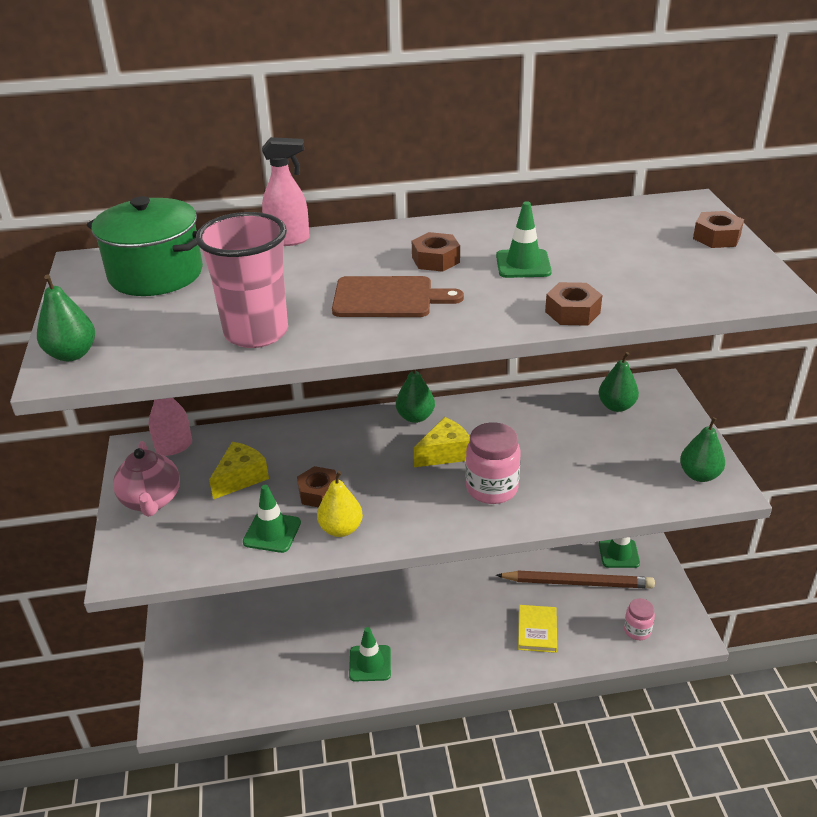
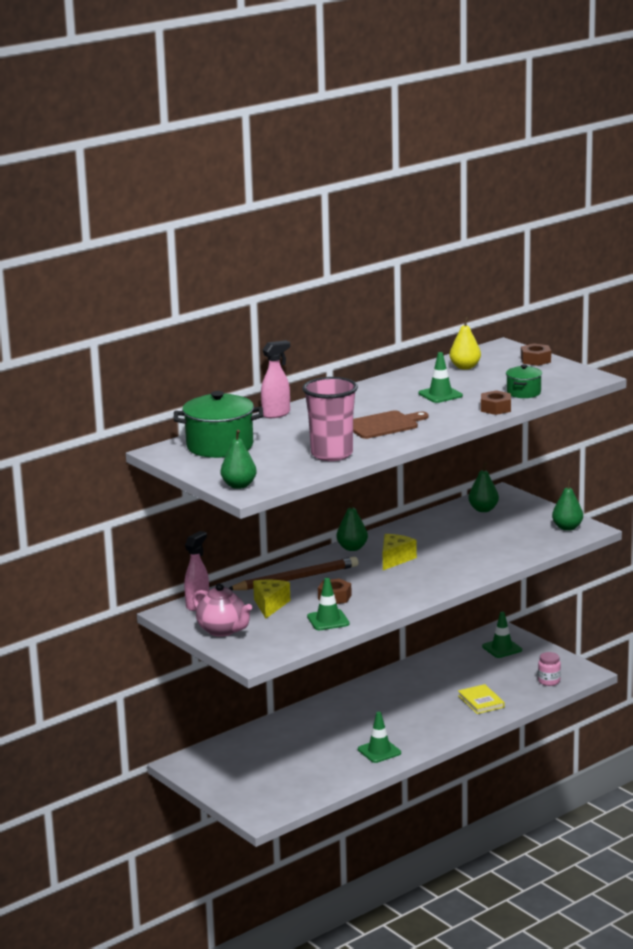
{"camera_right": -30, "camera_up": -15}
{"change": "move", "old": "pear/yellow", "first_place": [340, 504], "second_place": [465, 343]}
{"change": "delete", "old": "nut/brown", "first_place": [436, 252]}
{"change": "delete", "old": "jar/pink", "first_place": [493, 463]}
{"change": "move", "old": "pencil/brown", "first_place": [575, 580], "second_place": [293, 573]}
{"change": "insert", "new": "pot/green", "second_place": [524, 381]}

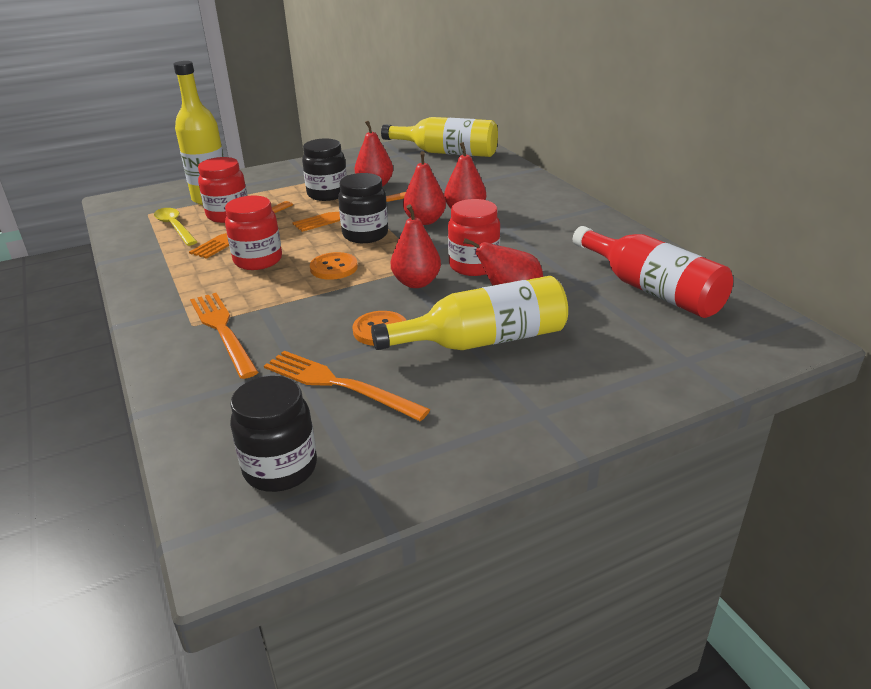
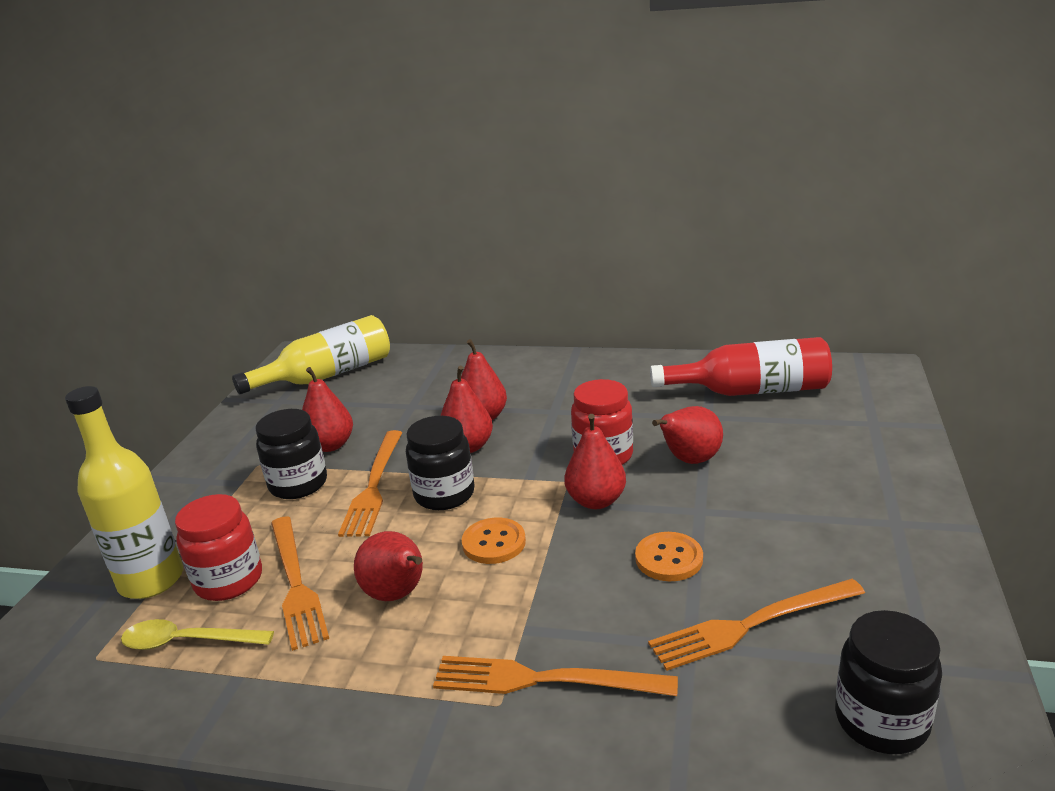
{"camera_right": -50, "camera_up": -5}
{"change": "replace", "old": "jar/red", "new": "pear/red", "first_place": [253, 232], "second_place": [388, 566]}
{"change": "delete", "old": "bottle/yellow", "first_place": [469, 313]}

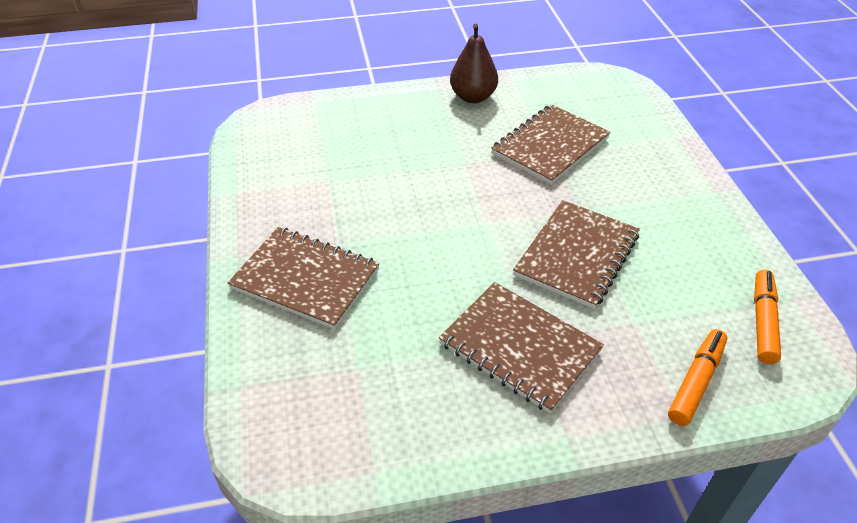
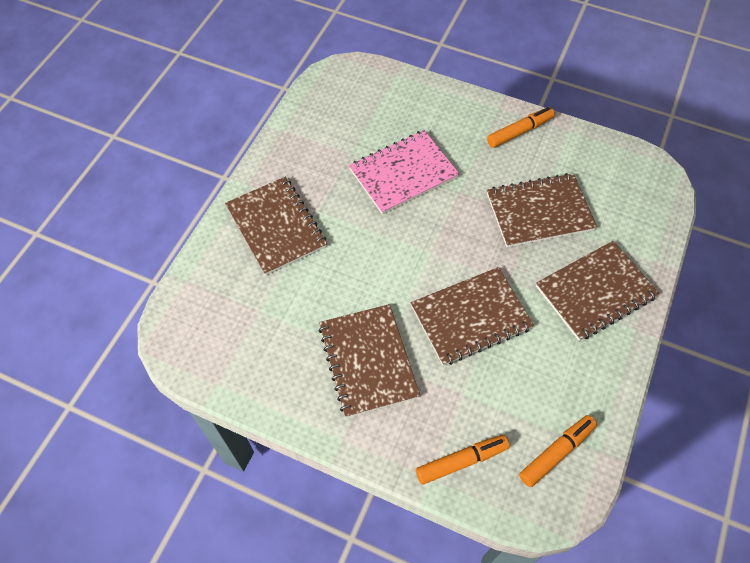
{"camera_right": 35, "camera_up": 15}
{"change": "replace", "old": "pear/brown", "new": "marker/orange", "first_place": [474, 63], "second_place": [521, 127]}
{"change": "insert", "new": "notebook/pink", "second_place": [404, 172]}
{"change": "insert", "new": "notebook/brown", "second_place": [597, 291]}

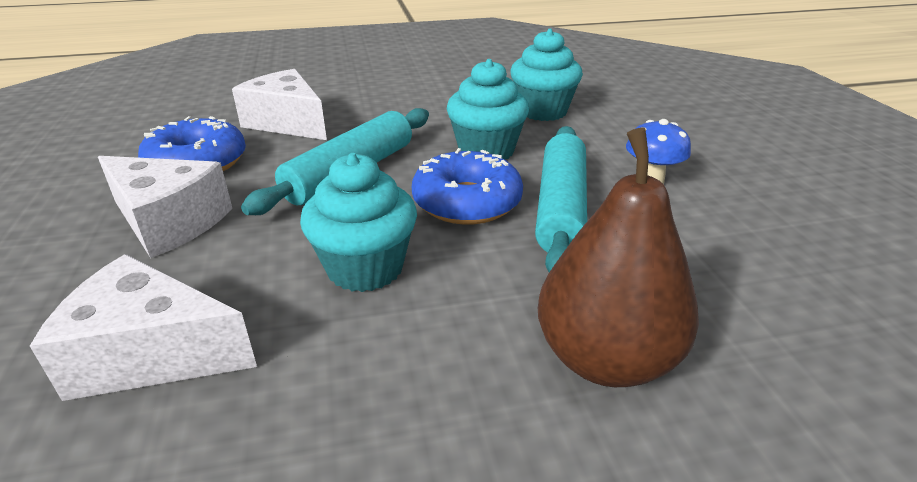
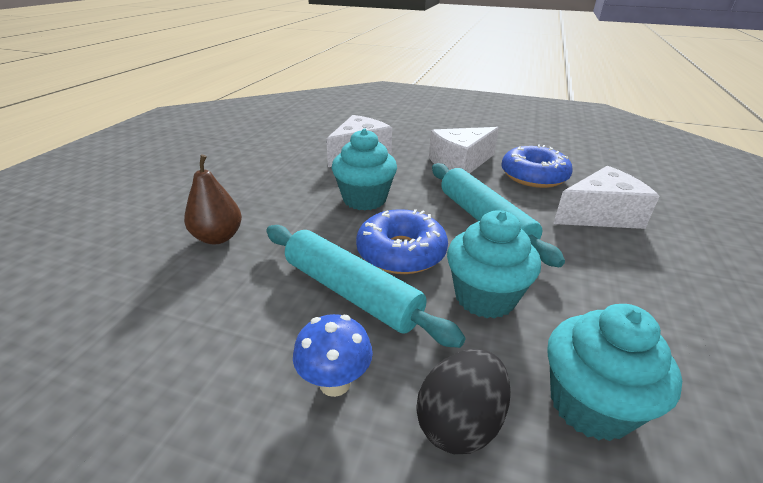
{"camera_right": 120, "camera_up": 0}
{"change": "resize", "old": "pear/brown", "first_place": [618, 257], "second_place": [213, 199], "factor": 0.65}
{"change": "insert", "new": "egg/black", "second_place": [464, 401]}

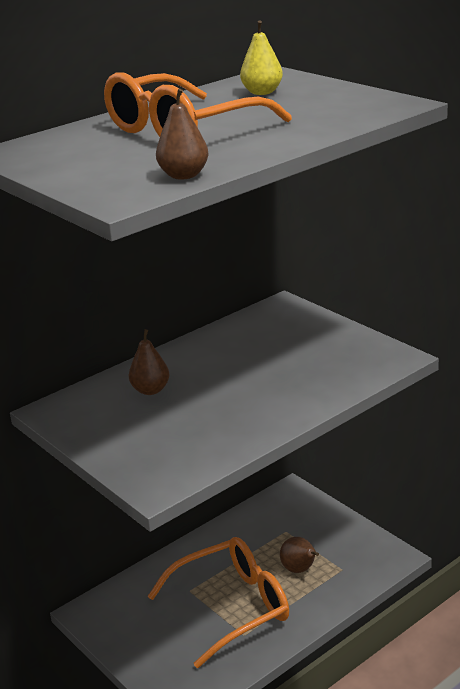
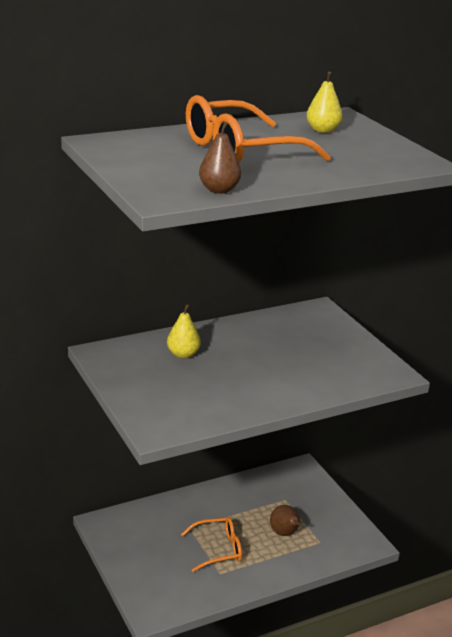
{"camera_right": 10, "camera_up": 0}
{"change": "recolor", "old": "pear/brown", "new": "pear/yellow", "first_place": [149, 362], "second_place": [184, 331]}
{"change": "resize", "old": "glasses/orange", "first_place": [218, 602], "second_place": [211, 544], "factor": 0.57}

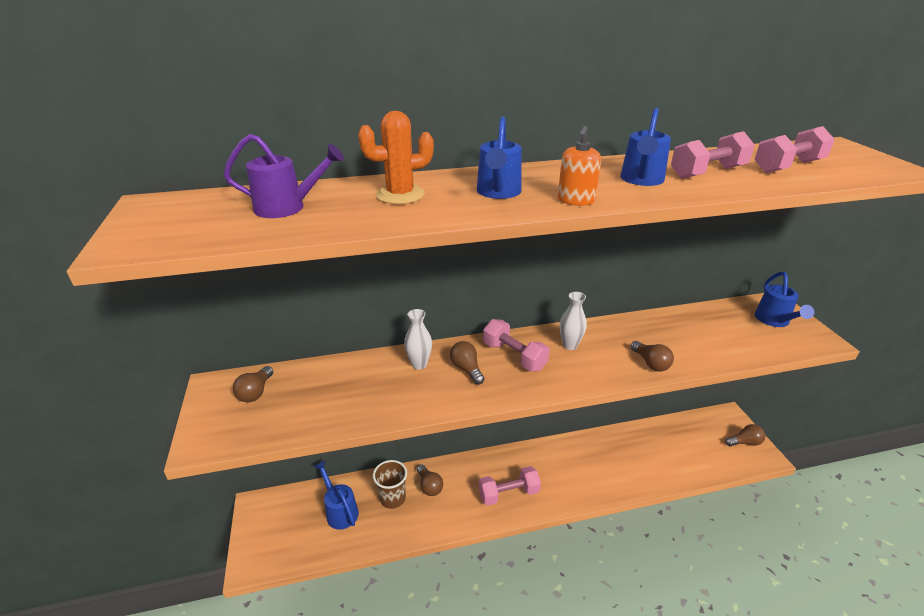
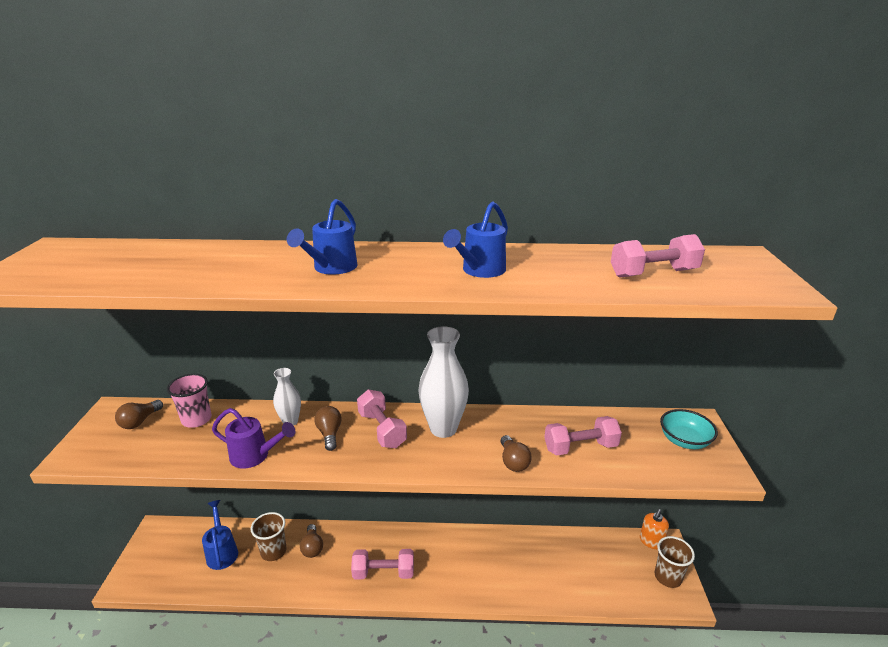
{"camera_right": 15, "camera_up": -5}
{"change": "move", "old": "watering can/purple", "first_place": [284, 176], "second_place": [253, 438]}
{"change": "delete", "old": "cactus/orange", "first_place": [396, 157]}
{"change": "move", "old": "soap dispenser/orange", "first_place": [579, 166], "second_place": [654, 529]}
{"change": "resize", "old": "vase/white", "first_place": [573, 321], "second_place": [443, 382], "factor": 1.81}
{"change": "move", "old": "dumbbell/pink", "first_place": [713, 155], "second_place": [583, 435]}
{"change": "replace", "old": "light bulb/brown", "new": "cup/brown", "first_place": [745, 435], "second_place": [675, 562]}
{"change": "replace", "old": "watering can/blue", "new": "bowl/turquoise", "first_place": [784, 299], "second_place": [689, 429]}
{"change": "insert", "new": "cup/pink", "second_place": [189, 401]}

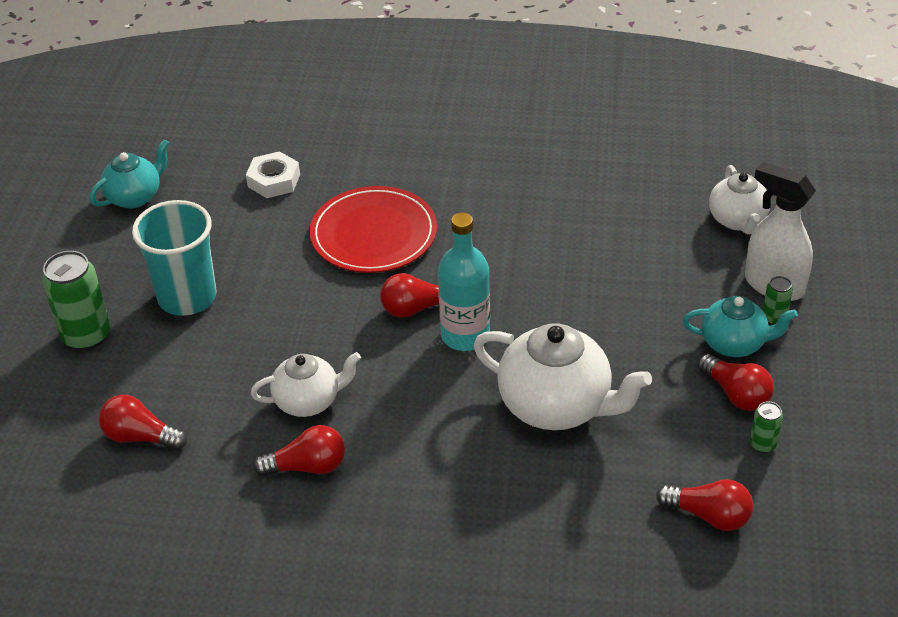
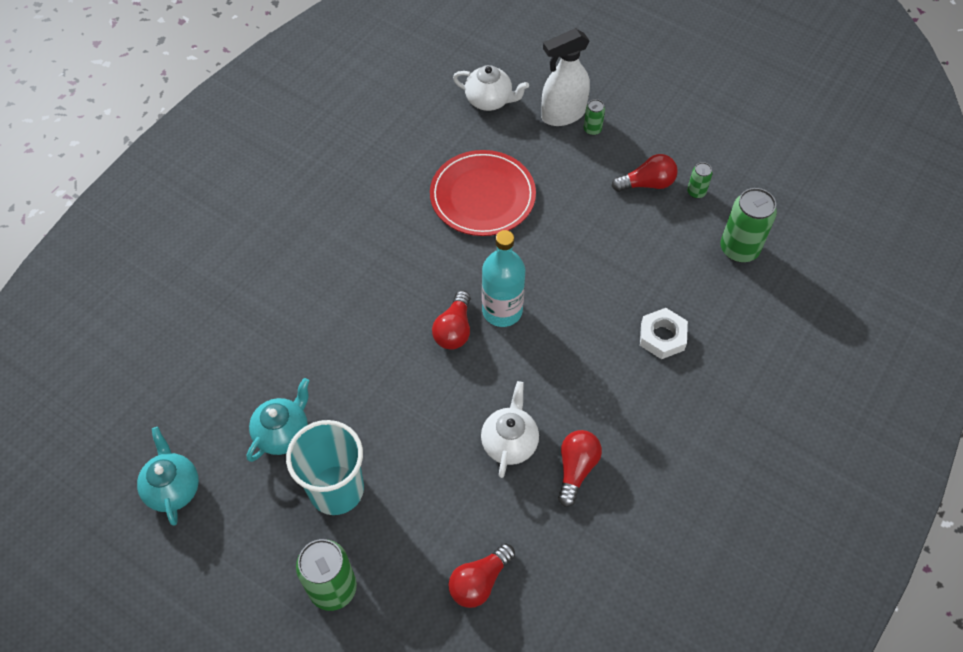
{"camera_right": -65, "camera_up": 15}
{"change": "move", "old": "nut/white", "first_place": [273, 174], "second_place": [664, 333]}
{"change": "move", "old": "plate/red", "first_place": [373, 229], "second_place": [483, 193]}
{"change": "delete", "old": "teapot/white", "first_place": [562, 377]}
{"change": "replace", "old": "light bulb/red", "new": "can/green", "first_place": [704, 505], "second_place": [748, 225]}
{"change": "move", "old": "teapot/turquoise", "first_place": [740, 326], "second_place": [278, 420]}

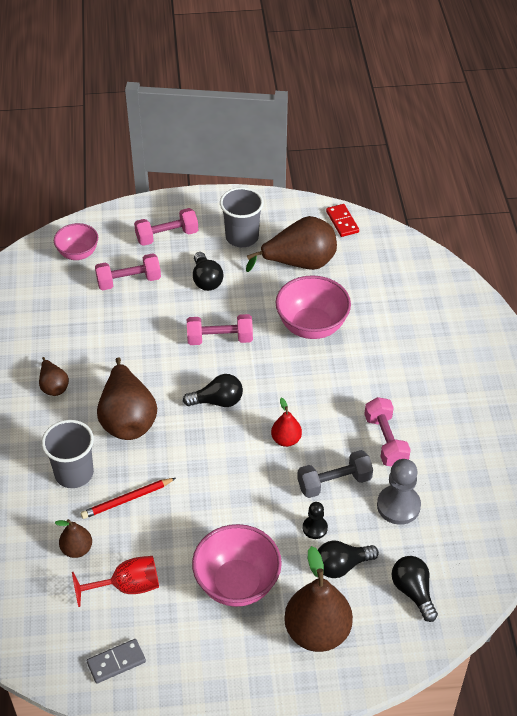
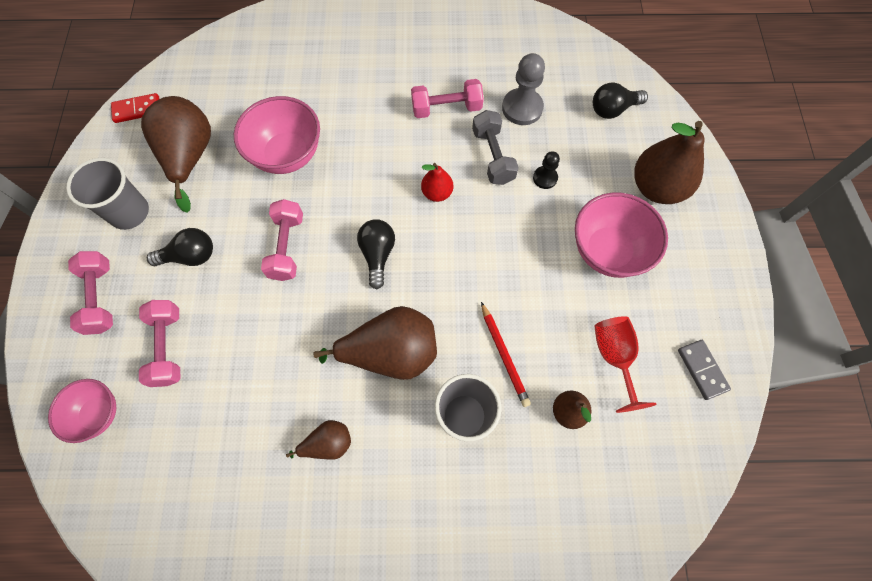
{"camera_right": -85, "camera_up": 20}
{"change": "delete", "old": "light bulb/black", "first_place": [348, 559]}

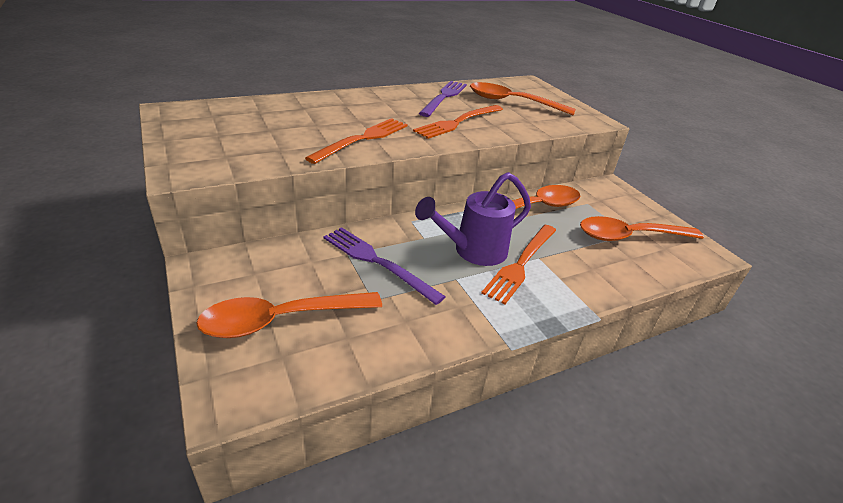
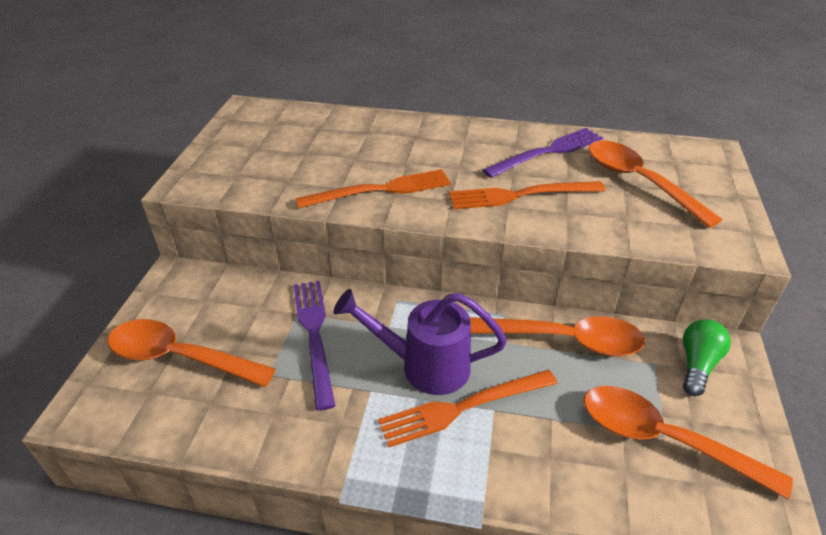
{"camera_right": 40, "camera_up": 5}
{"change": "insert", "new": "light bulb/green", "second_place": [707, 357]}

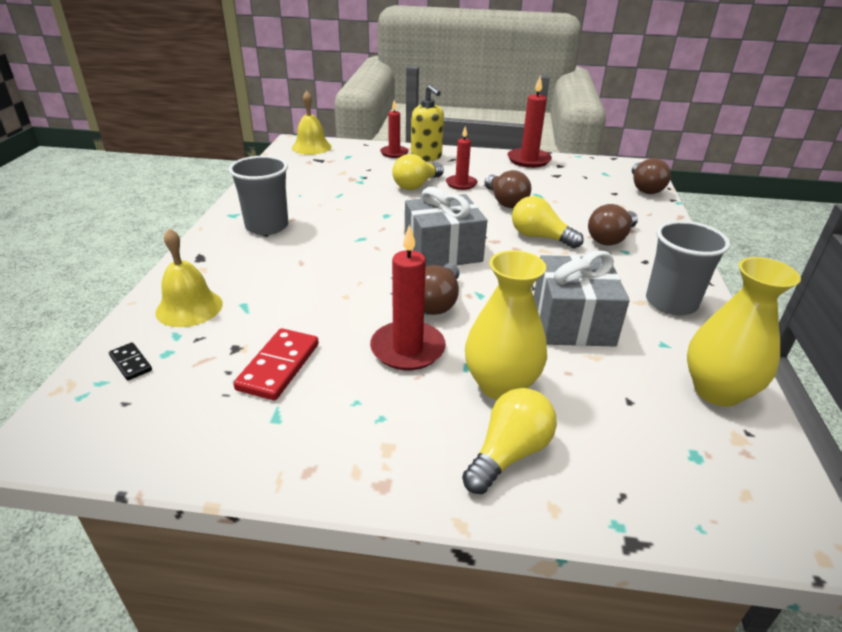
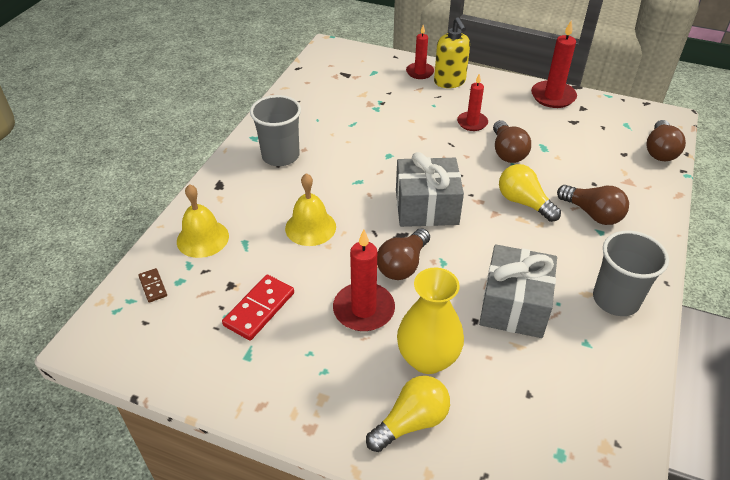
{"camera_right": 15, "camera_up": 10}
{"change": "recolor", "old": "domino/black", "new": "domino/brown", "first_place": [130, 361], "second_place": [152, 285]}
{"change": "move", "old": "bell/yellow", "first_place": [312, 123], "second_place": [310, 209]}
{"change": "delete", "old": "light bulb/yellow", "first_place": [418, 172]}
{"change": "rotate", "old": "light bulb/brown", "first_place": [613, 225], "second_place": [593, 205], "degrees": -105}
{"change": "delete", "old": "vase/yellow", "first_place": [744, 332]}

